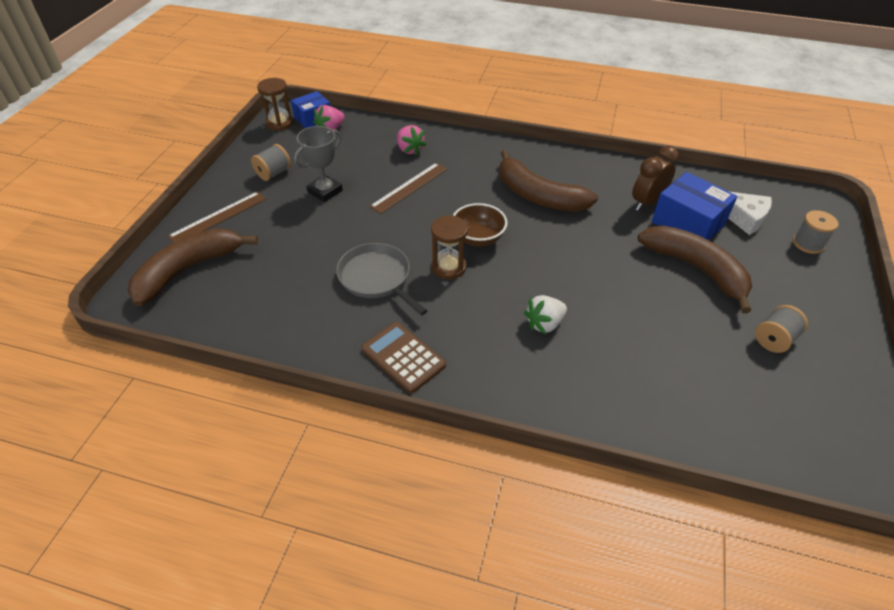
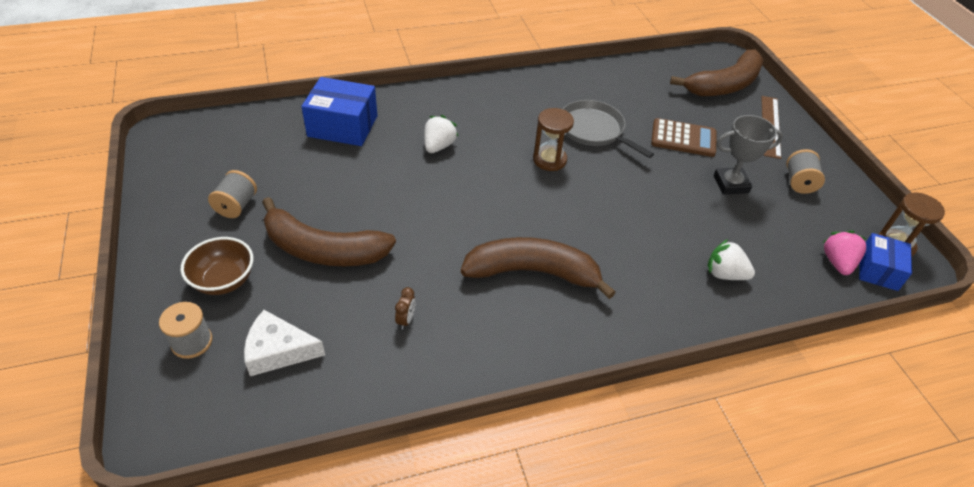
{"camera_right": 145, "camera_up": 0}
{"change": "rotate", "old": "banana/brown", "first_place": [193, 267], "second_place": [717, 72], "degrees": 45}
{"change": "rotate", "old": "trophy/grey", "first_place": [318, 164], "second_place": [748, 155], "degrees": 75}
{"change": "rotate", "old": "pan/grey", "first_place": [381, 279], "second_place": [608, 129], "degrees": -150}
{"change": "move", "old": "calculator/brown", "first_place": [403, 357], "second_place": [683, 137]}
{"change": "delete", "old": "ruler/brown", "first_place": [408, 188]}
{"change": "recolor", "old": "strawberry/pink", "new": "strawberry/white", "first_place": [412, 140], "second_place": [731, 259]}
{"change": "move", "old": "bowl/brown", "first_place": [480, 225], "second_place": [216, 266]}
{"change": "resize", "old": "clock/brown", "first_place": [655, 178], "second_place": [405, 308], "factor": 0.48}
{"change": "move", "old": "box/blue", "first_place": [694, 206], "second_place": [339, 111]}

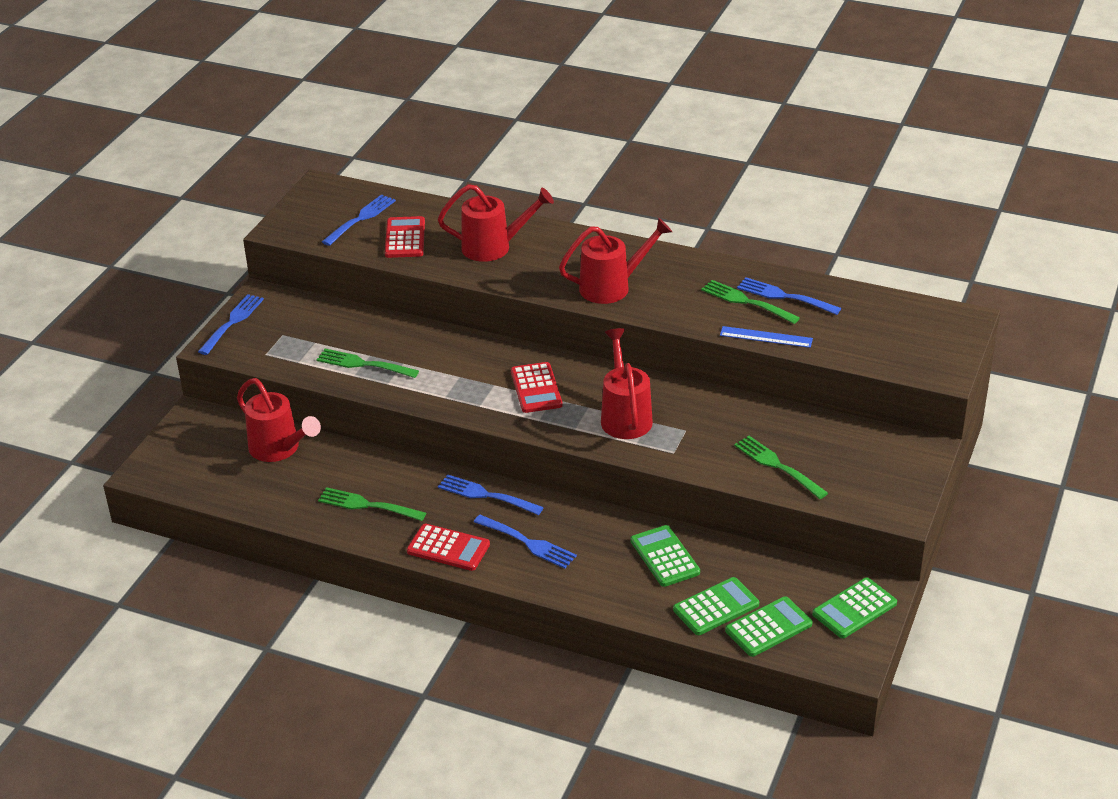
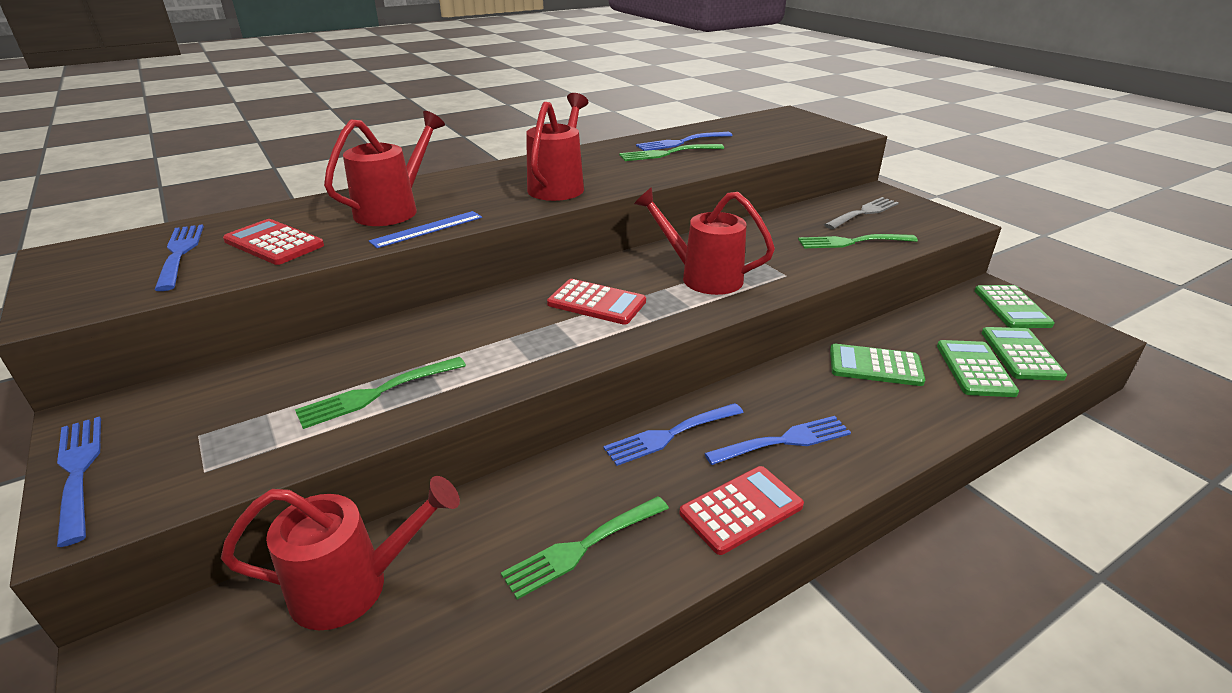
{"camera_right": -55, "camera_up": -5}
{"change": "move", "old": "ruler/blue", "first_place": [766, 337], "second_place": [425, 229]}
{"change": "insert", "new": "fork/grey", "second_place": [861, 213]}

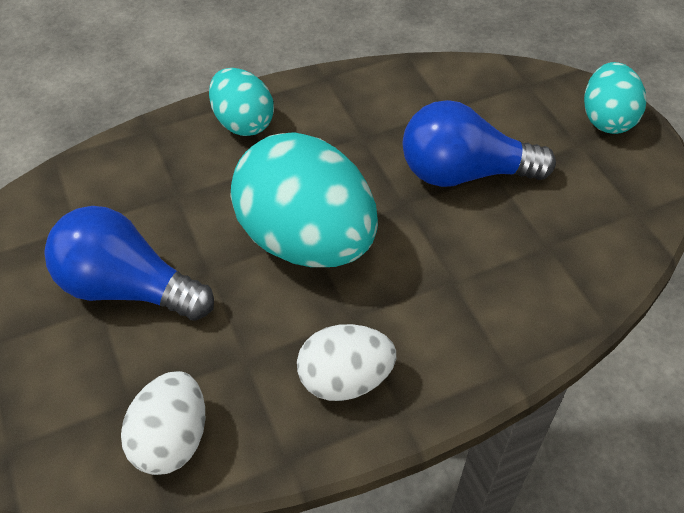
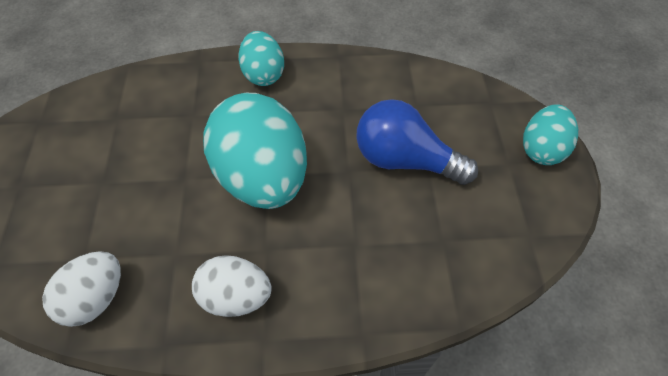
{"camera_right": 20, "camera_up": 5}
{"change": "delete", "old": "light bulb/blue", "first_place": [129, 263]}

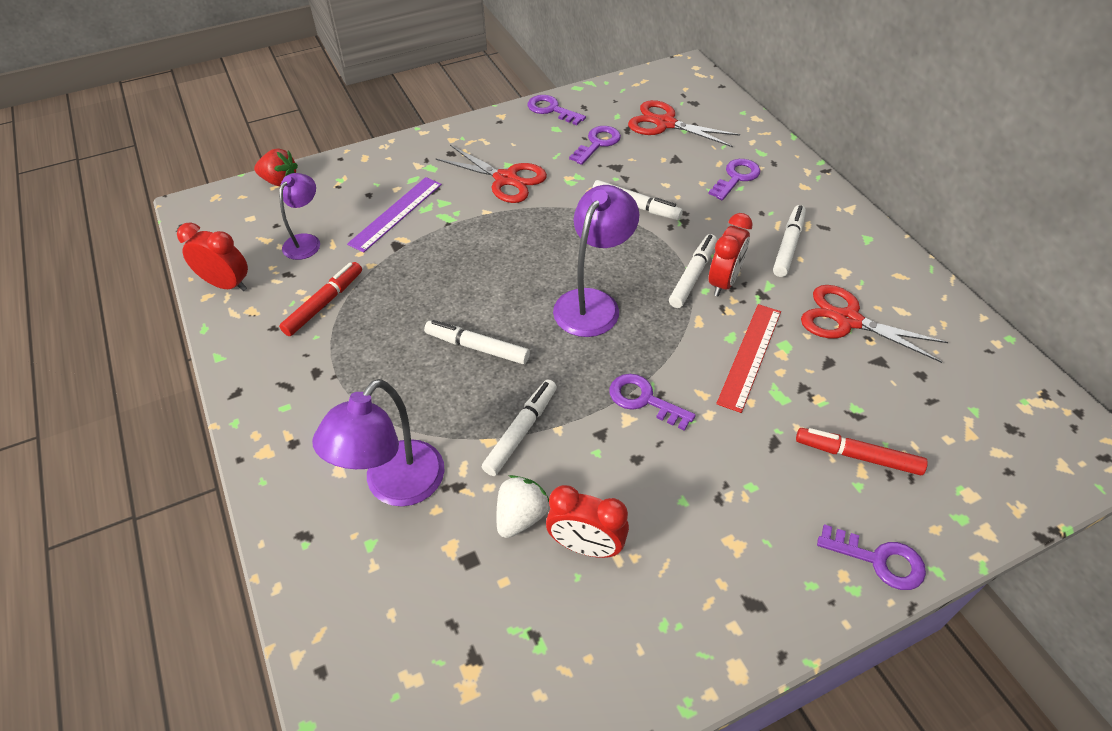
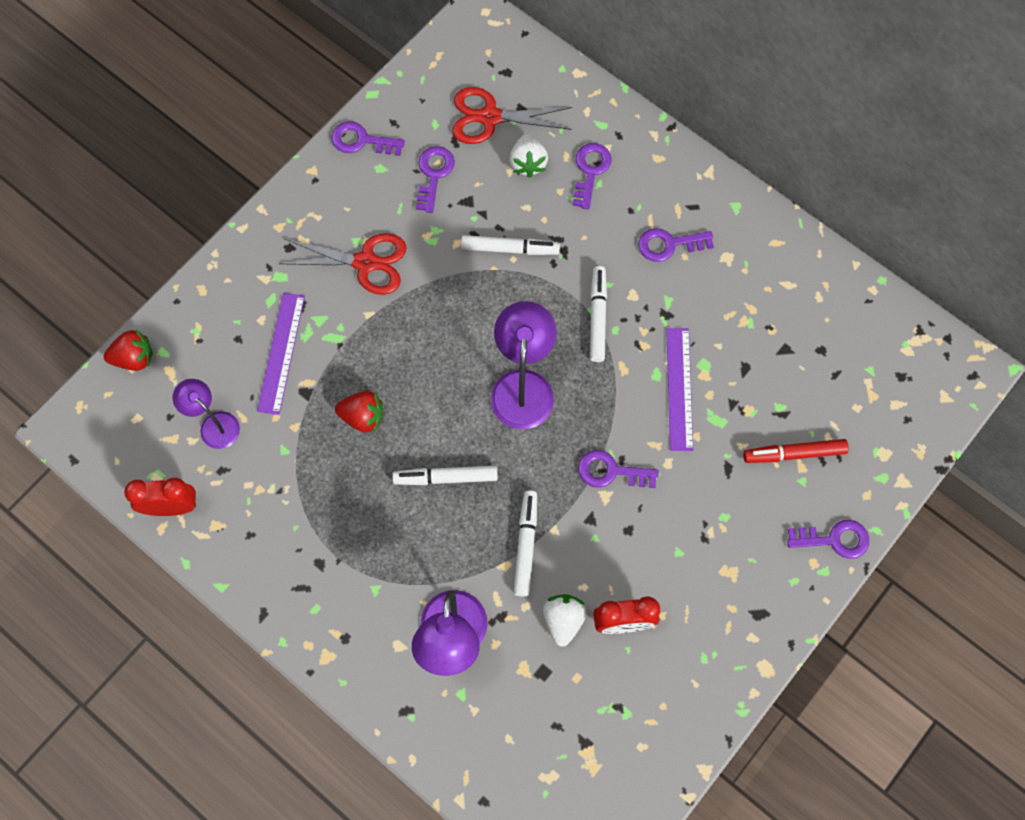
{"camera_right": -25, "camera_up": 20}
{"change": "rotate", "old": "lamp/purple", "first_place": [299, 216], "second_place": [206, 414], "degrees": -45}
{"change": "delete", "old": "marker/red", "first_place": [320, 299]}
{"change": "delete", "old": "clock/red", "first_place": [731, 254]}
{"change": "recolor", "old": "ruler/red", "new": "ruler/purple", "first_place": [748, 358], "second_place": [679, 389]}
{"change": "replace", "old": "marker/white", "new": "key/purple", "first_place": [789, 241], "second_place": [676, 245]}
{"change": "delete", "old": "scissors/red", "first_place": [874, 324]}
{"change": "insert", "new": "strawberry/red", "second_place": [359, 412]}
{"change": "insert", "new": "strawberry/white", "second_place": [528, 156]}

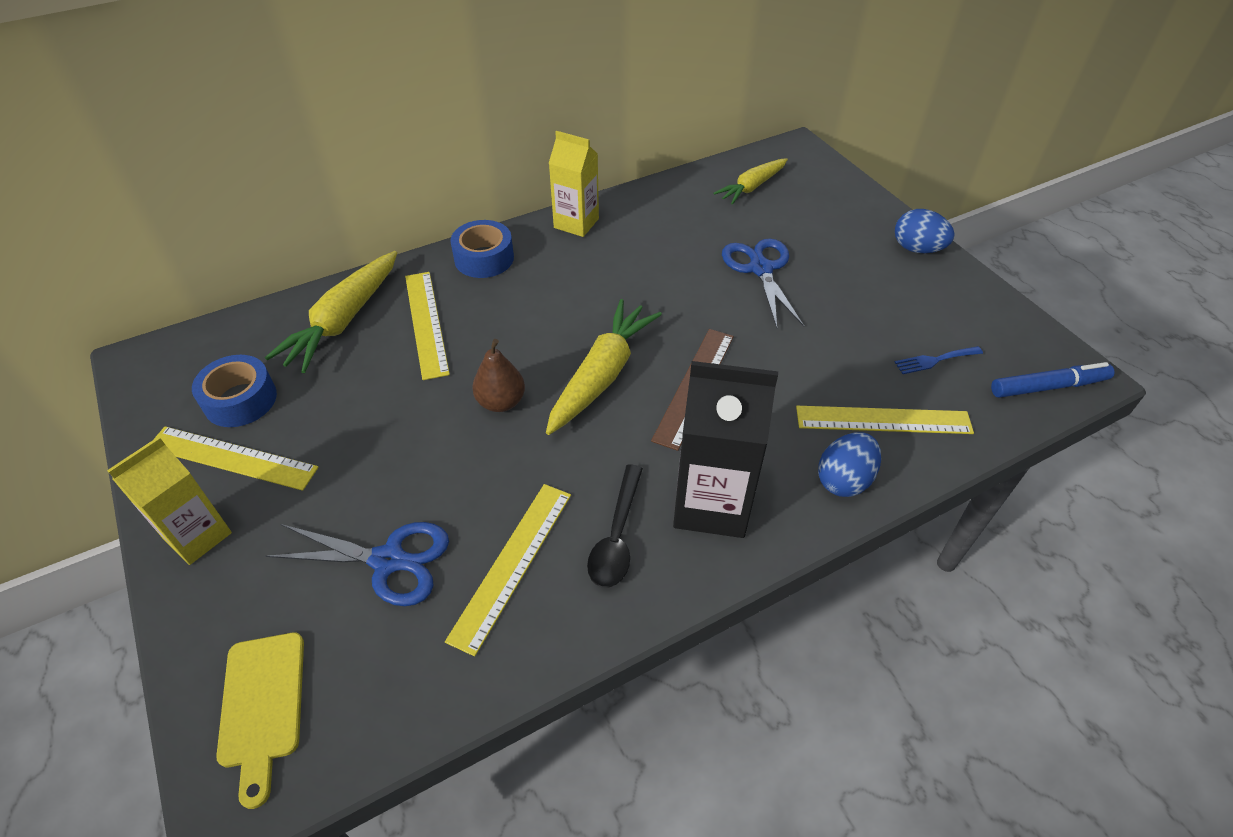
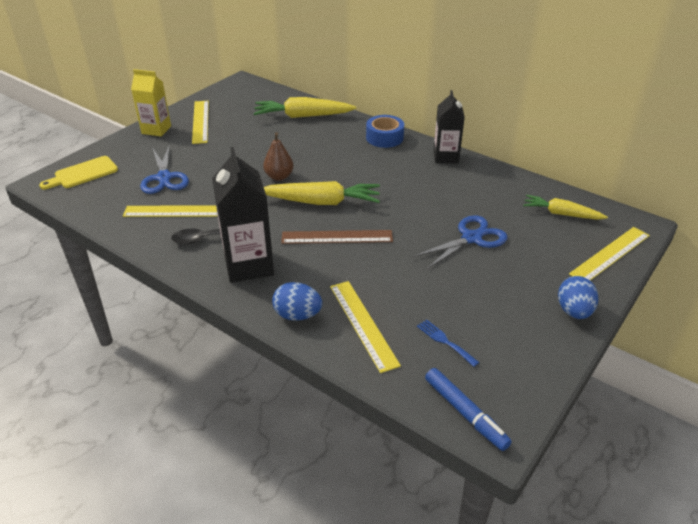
{"camera_right": 65, "camera_up": -10}
{"change": "delete", "old": "tape/blue", "first_place": [234, 391]}
{"change": "move", "old": "ruler/yellow", "first_place": [427, 326], "second_place": [609, 254]}
{"change": "recolor", "old": "carton/yellow", "new": "carton/black", "first_place": [574, 184], "second_place": [449, 126]}

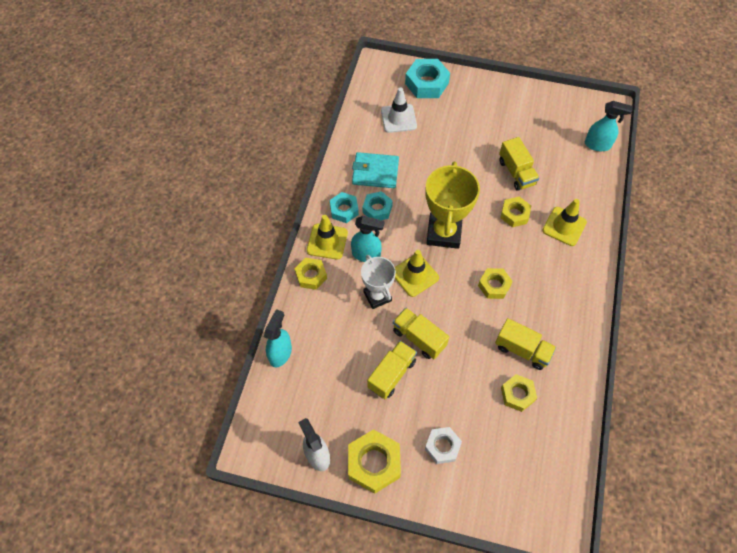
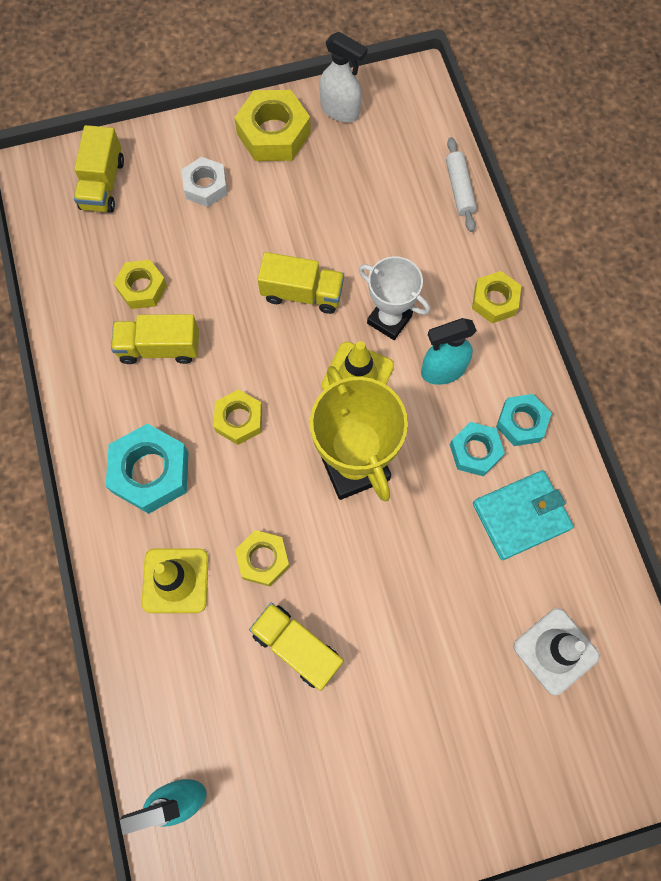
{"camera_right": 150, "camera_up": 10}
{"change": "replace", "old": "spray bottle/turquoise", "new": "rolling pin/white", "first_place": [278, 338], "second_place": [461, 184]}
{"change": "delete", "old": "traffic cone/yellow", "first_place": [327, 237]}
{"change": "move", "old": "truck/yellow", "first_place": [392, 370], "second_place": [99, 169]}
{"change": "move", "old": "nut/turquoise", "first_place": [427, 78], "second_place": [147, 468]}

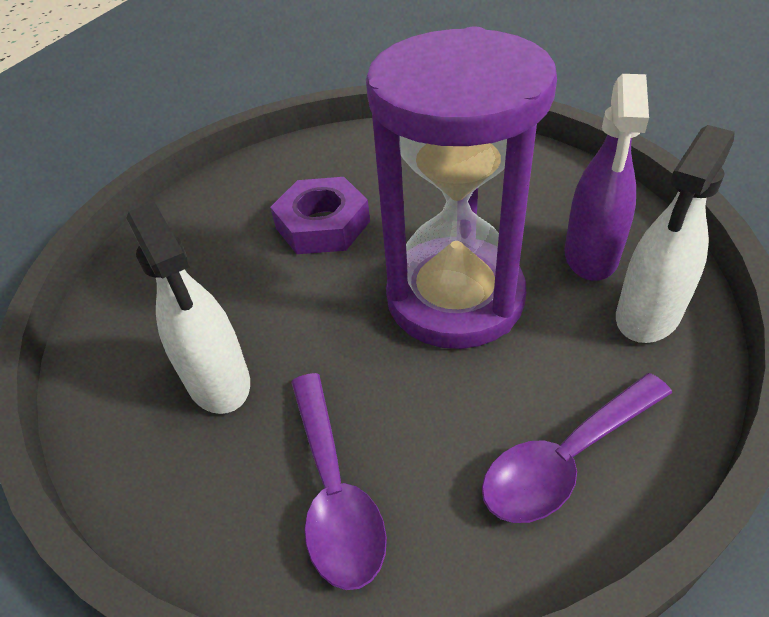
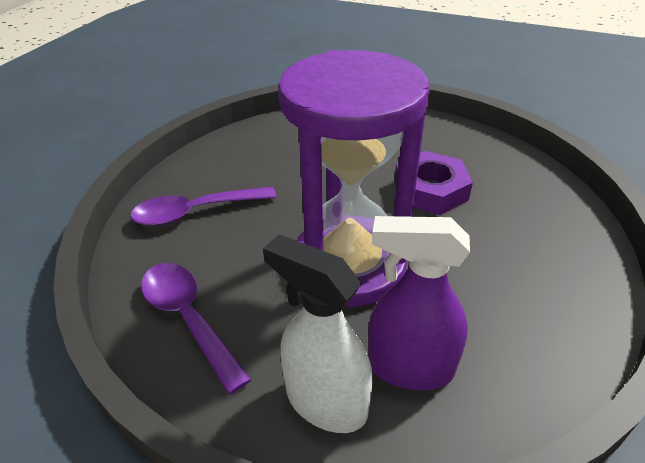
{"camera_right": 85, "camera_up": -5}
{"change": "delete", "old": "spray bottle/white", "first_place": [188, 308]}

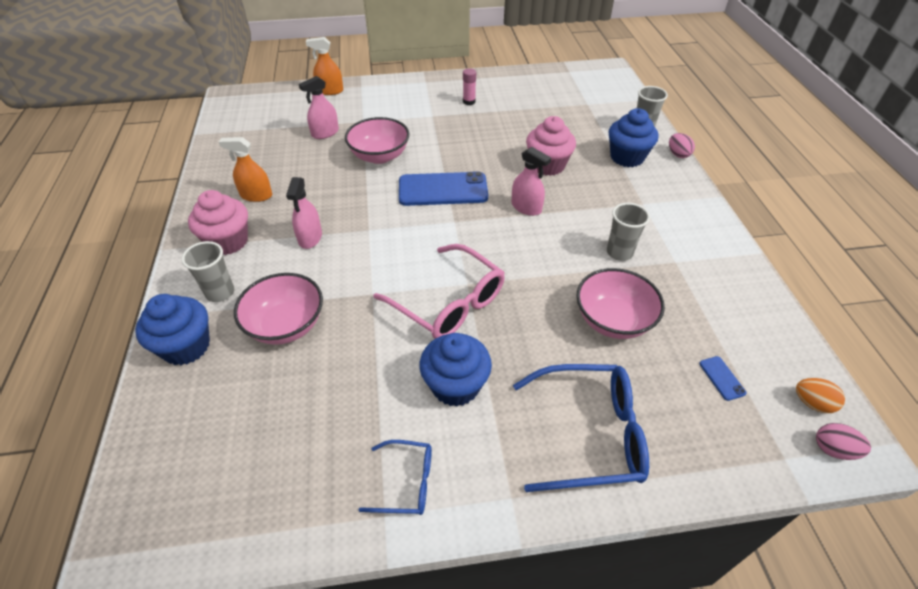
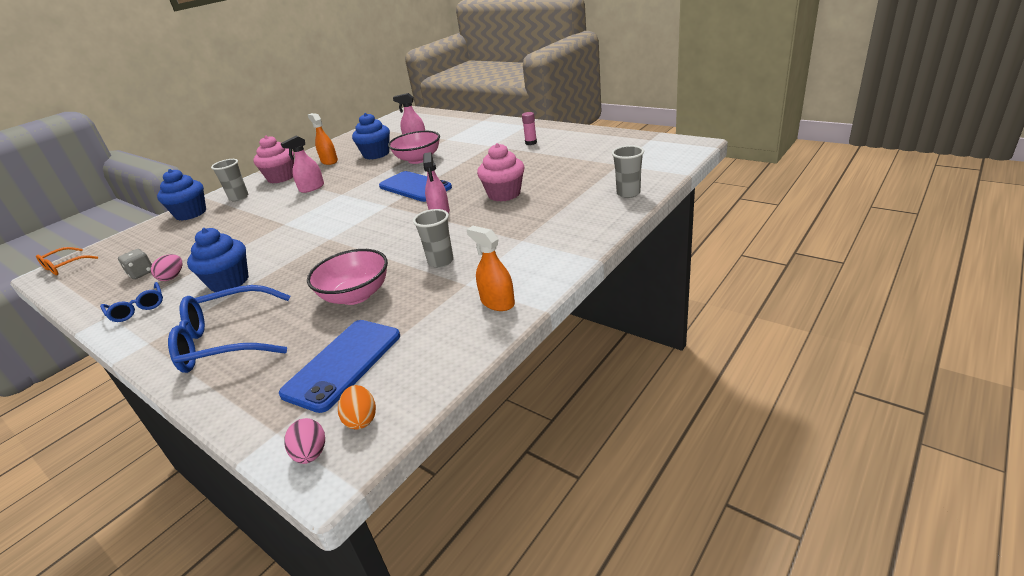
{"camera_right": 50, "camera_up": -15}
{"change": "delete", "old": "bowl/pink", "first_place": [278, 309]}
{"change": "move", "old": "spray bottle/orange", "first_place": [324, 66], "second_place": [490, 268]}
{"change": "delete", "old": "glasses/pink", "first_place": [439, 291]}
{"change": "rotate", "old": "glasses/blue", "first_place": [581, 428], "second_place": [229, 329], "degrees": 120}
{"change": "move", "old": "cupcake/blue", "first_place": [633, 137], "second_place": [371, 136]}
{"change": "move", "old": "egg/pink", "first_place": [682, 145], "second_place": [167, 267]}
{"change": "resize", "old": "phone/blue", "first_place": [722, 378], "second_place": [339, 366], "factor": 2.47}
{"change": "insert", "new": "glasses/orange", "second_place": [67, 261]}
{"change": "insert", "new": "dice/grey", "second_place": [135, 264]}

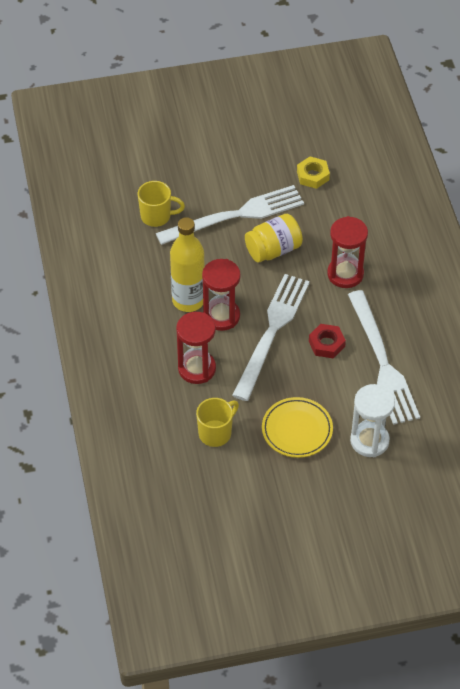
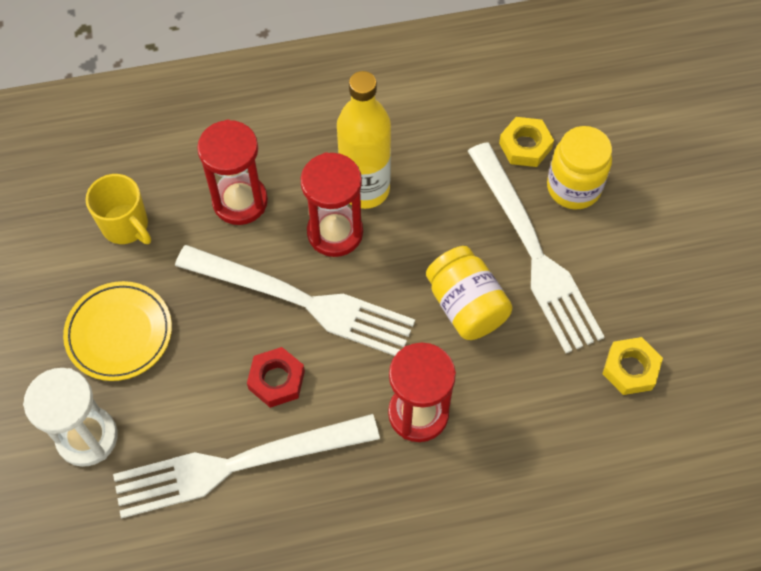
{"camera_right": 90, "camera_up": 10}
{"change": "replace", "old": "mug/yellow", "new": "nut/yellow", "first_place": [161, 204], "second_place": [526, 142]}
{"change": "insert", "new": "jar/yellow", "second_place": [579, 167]}

